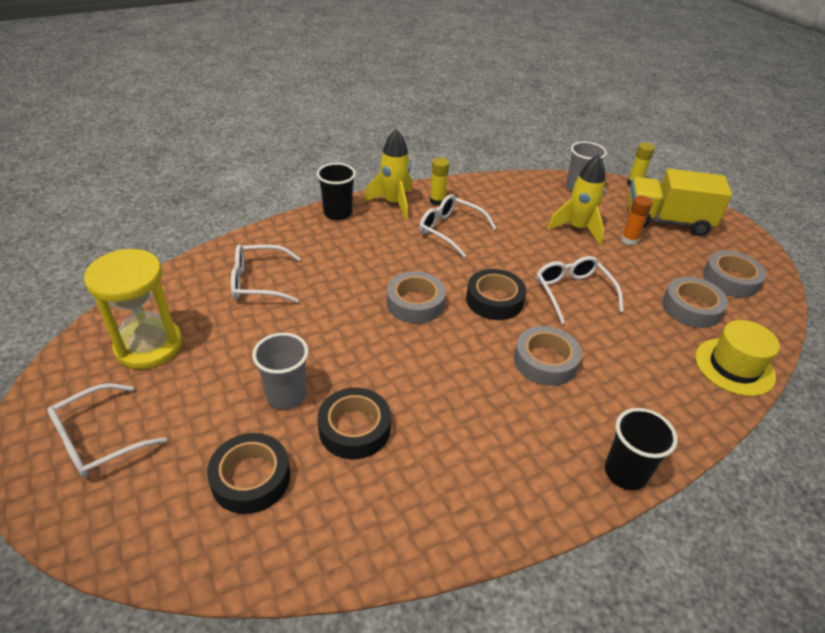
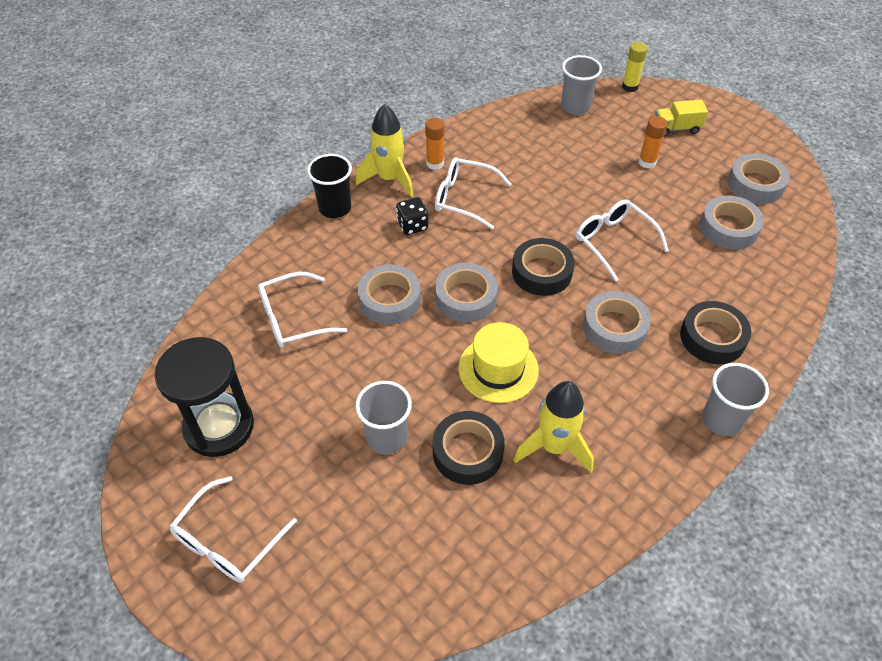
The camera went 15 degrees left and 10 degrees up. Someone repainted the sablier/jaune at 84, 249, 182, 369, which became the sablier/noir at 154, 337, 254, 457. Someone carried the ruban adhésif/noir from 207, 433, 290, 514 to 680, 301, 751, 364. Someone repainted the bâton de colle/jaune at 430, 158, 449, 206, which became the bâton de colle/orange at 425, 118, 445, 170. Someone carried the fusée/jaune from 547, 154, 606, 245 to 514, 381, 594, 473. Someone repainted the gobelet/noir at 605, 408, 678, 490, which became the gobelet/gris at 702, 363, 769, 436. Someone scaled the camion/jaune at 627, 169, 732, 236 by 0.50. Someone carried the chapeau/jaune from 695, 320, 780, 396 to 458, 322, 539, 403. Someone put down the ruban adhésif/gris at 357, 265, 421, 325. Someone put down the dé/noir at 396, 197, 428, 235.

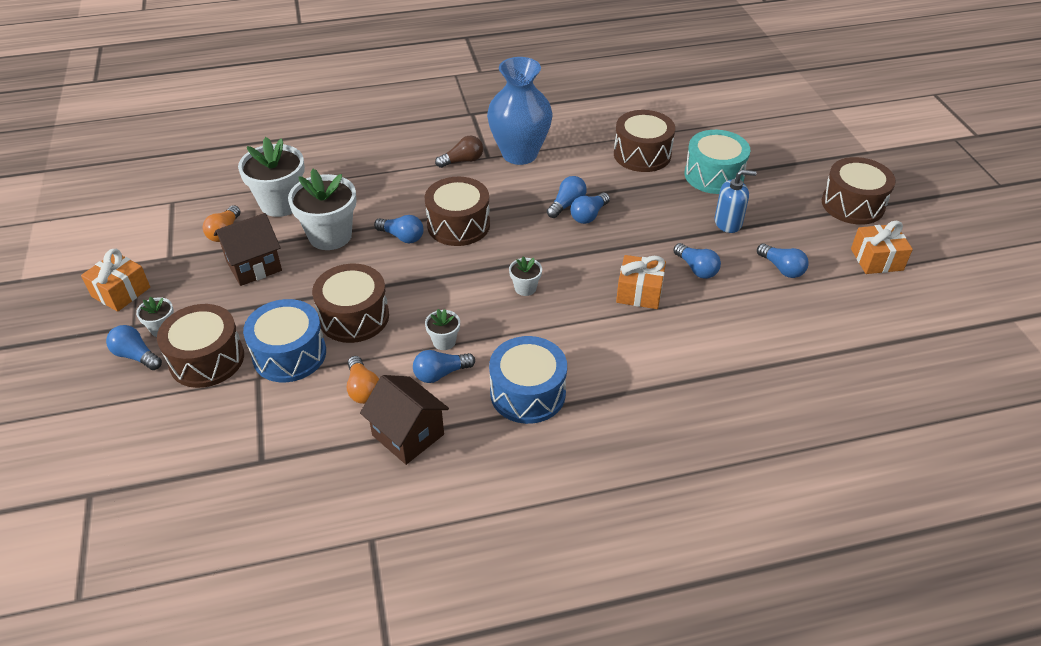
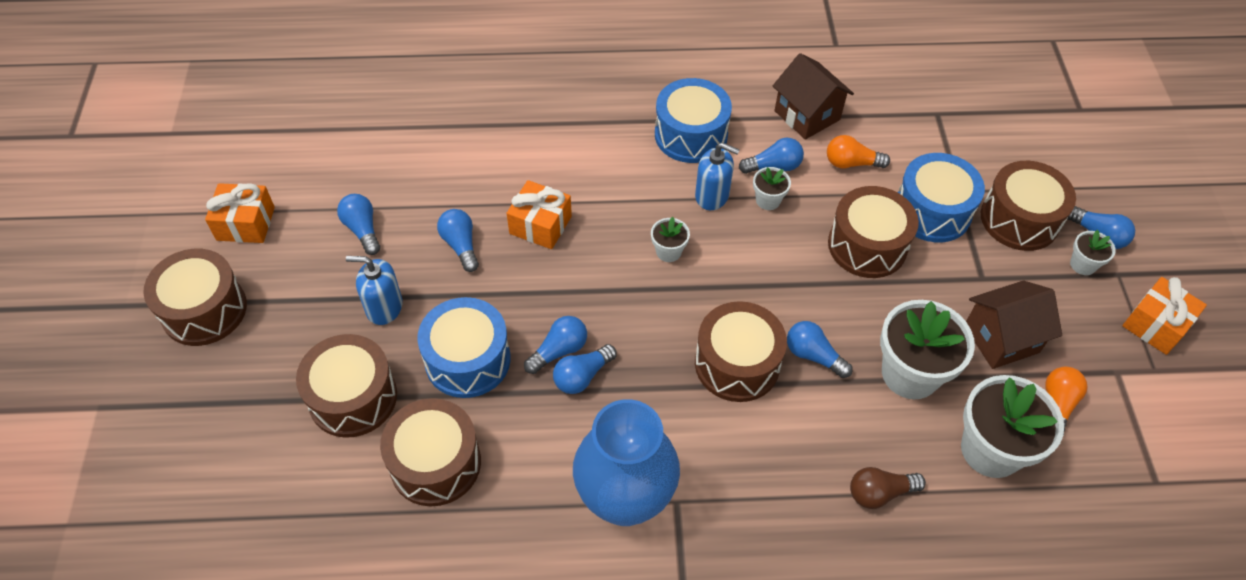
The camera went 170 degrees left and 10 degrees up. Someone rotated the ampoule/orange at 347, 356, 379, 404 by 75 degrees counterclockwise. Someone carried the ampoule/marron from 435, 136, 483, 168 to 850, 467, 926, 509. Someone repainted the tambour/turquoise at 685, 130, 750, 194, which became the tambour/marron at 296, 334, 397, 438. Someone put down the tambour/bleu at 417, 297, 511, 398. Someone put down the distributeur de savon/bleu at 695, 143, 740, 210.

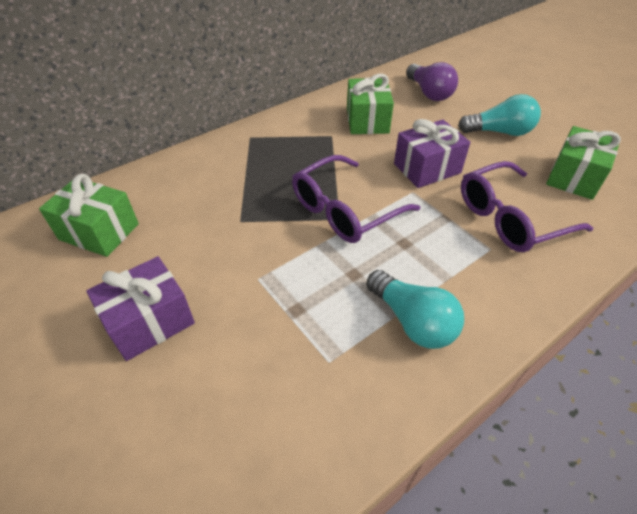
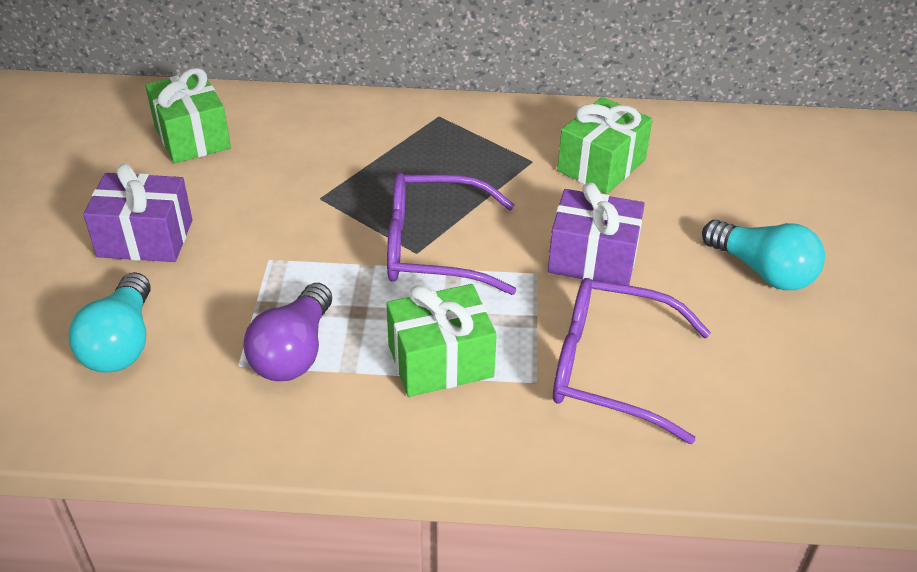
The camera went 40 degrees right and 5 degrees down. Someone carried the ampoule/turquoise from 367, 270, 464, 349 to 69, 272, 151, 373. Someone carried the ampoule/violet from 406, 62, 458, 101 to 243, 283, 332, 381. Someone carried the cadeau/vert from 546, 126, 621, 200 to 387, 284, 497, 397.

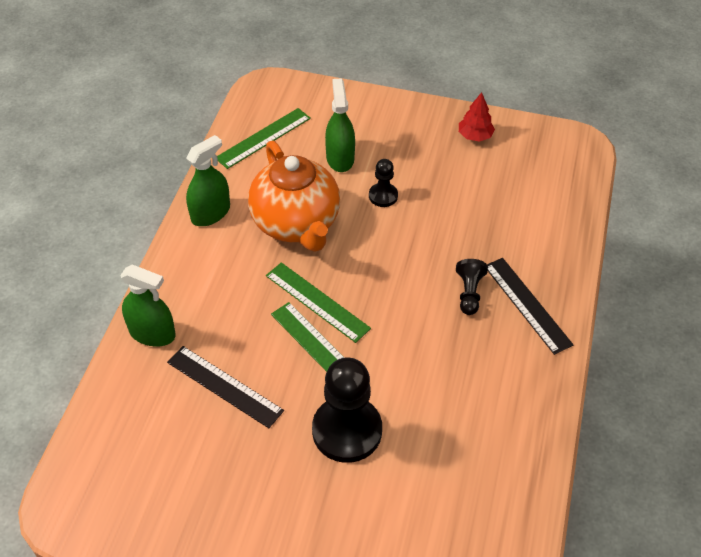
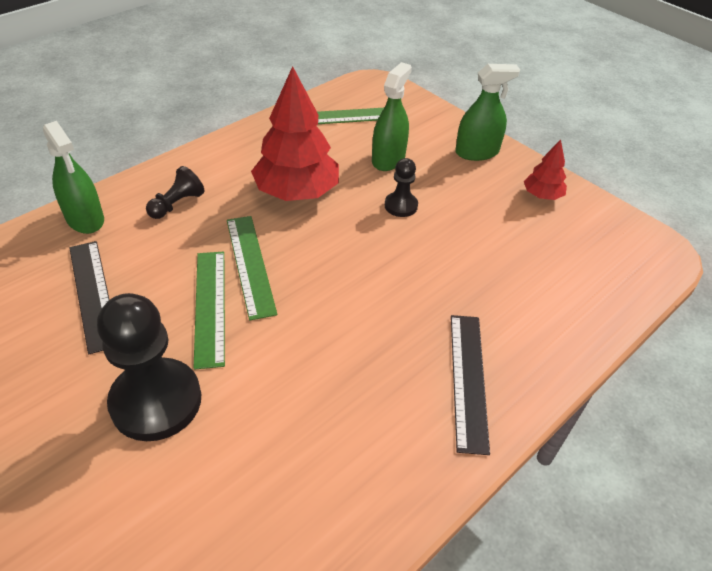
The camera went 30 degrees right and 5 degrees down. Someone carried the vaporisateur/vert from 186, 135, 230, 226 to 455, 64, 520, 161. Someone swapped the théière/orange at 248, 141, 340, 252 for the arbre/rouge at 251, 66, 339, 201. Someone carried the pion/noir from 456, 259, 488, 315 to 146, 166, 205, 219.

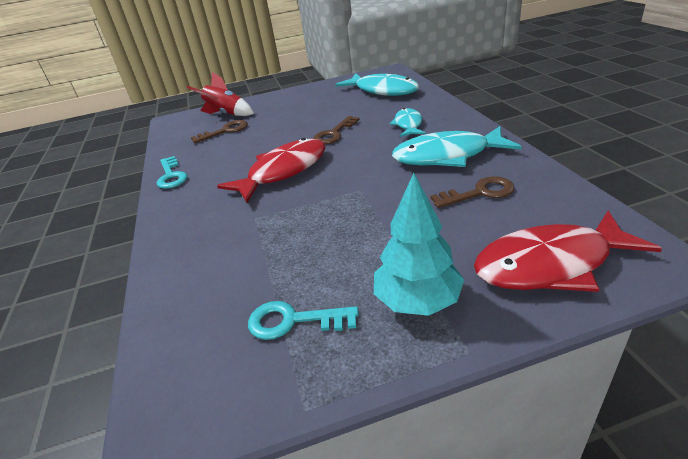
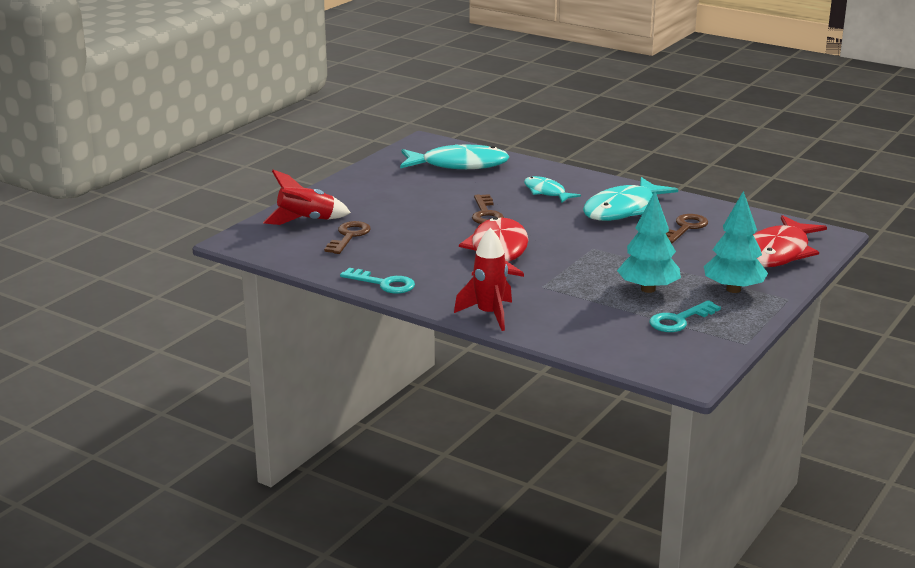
The camera went 45 degrees left and 10 degrees down. Someone put down the fusée/rouge at 454, 228, 512, 331. Someone put down the arbre/turquoise at 617, 191, 681, 293.

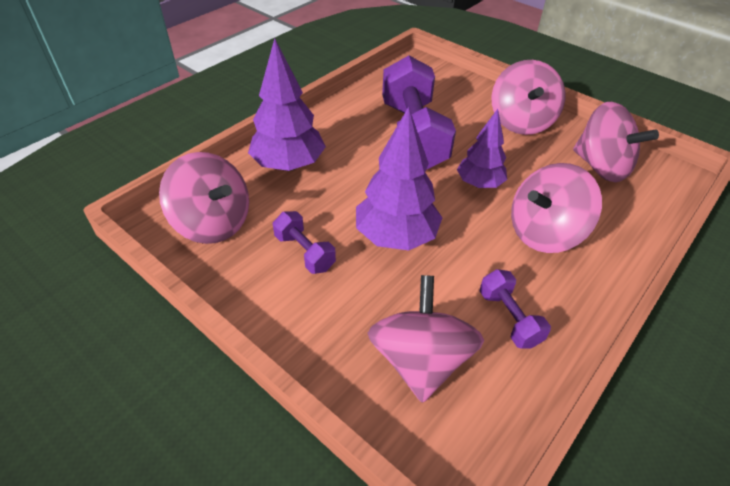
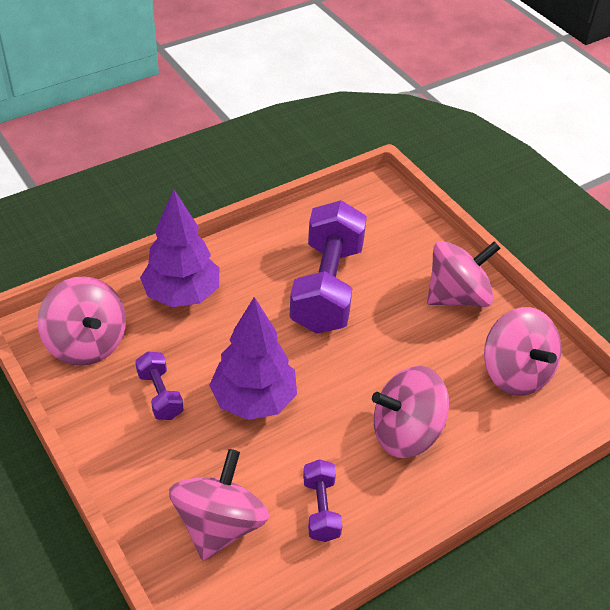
The camera went 15 degrees right and 0 degrees up. Someone took away the arbre/violet at 457, 109, 507, 188. Someone rotated the toupie/rose at 492, 60, 565, 135 by 135 degrees counterclockwise.

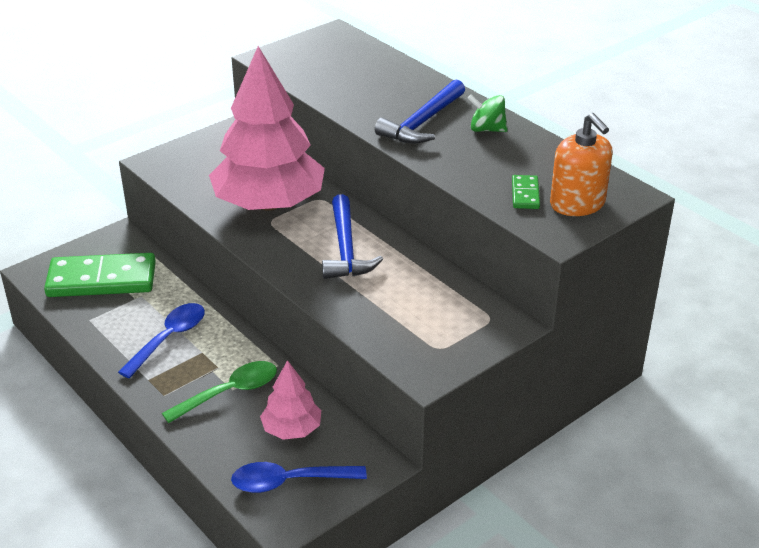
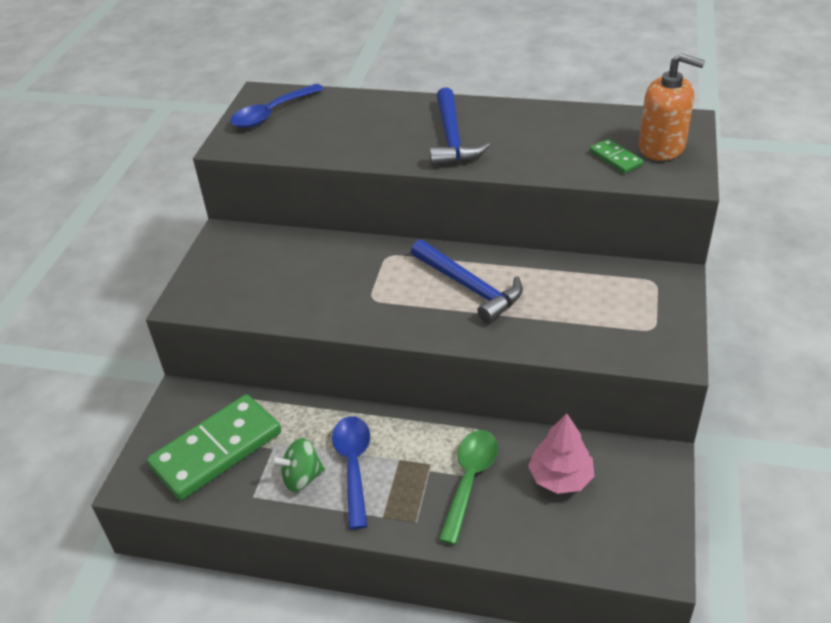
The camera went 35 degrees left and 5 degrees up. Someone took away the arbre/rose at 209, 46, 325, 211. Someone carried the cuillère/bleu from 231, 462, 367, 493 to 230, 84, 324, 128. Someone carried the toupie/vert from 467, 95, 508, 132 to 271, 438, 325, 492.

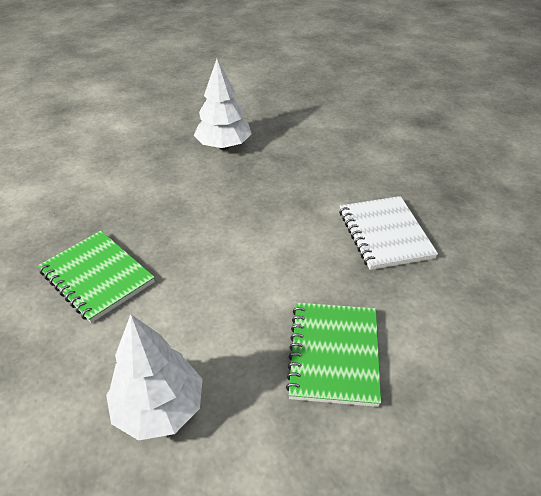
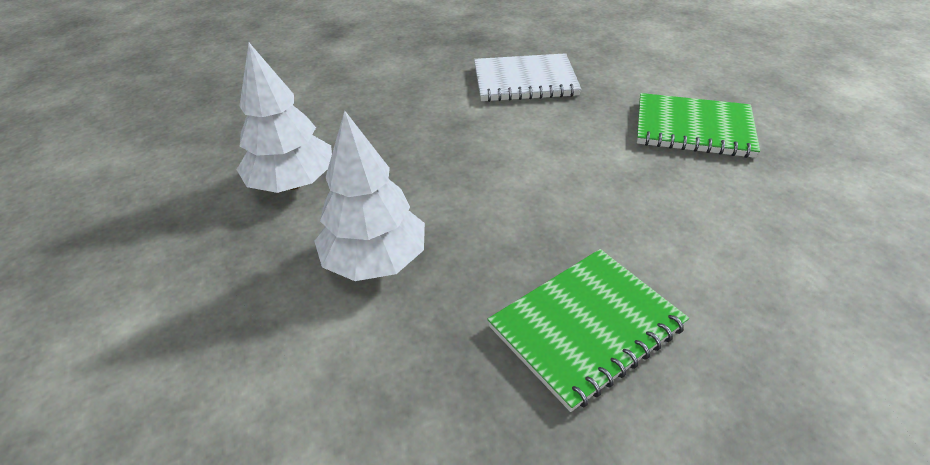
The camera went 80 degrees left and 0 degrees up. Someone carried the arbre/blanc from 106, 314, 203, 441 to 314, 110, 425, 281.

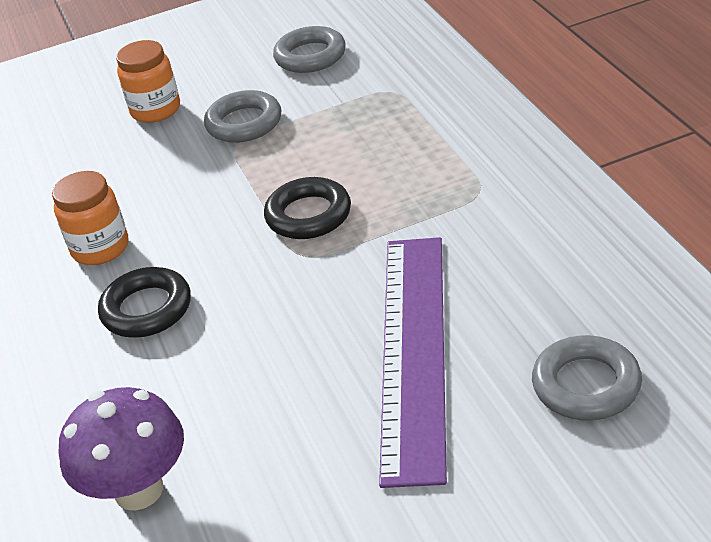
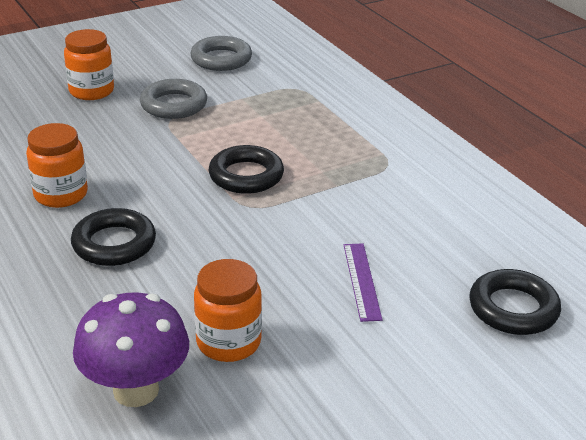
The camera went 15 degrees left and 5 degrees down. Someone scaled the règle/violet at 379, 237, 447, 488 by 0.41. Someone repainted the anneau/gris at 532, 335, 642, 421, which became the anneau/noir at 469, 269, 561, 335. Someone put down the bocal/orange at 194, 259, 262, 362.

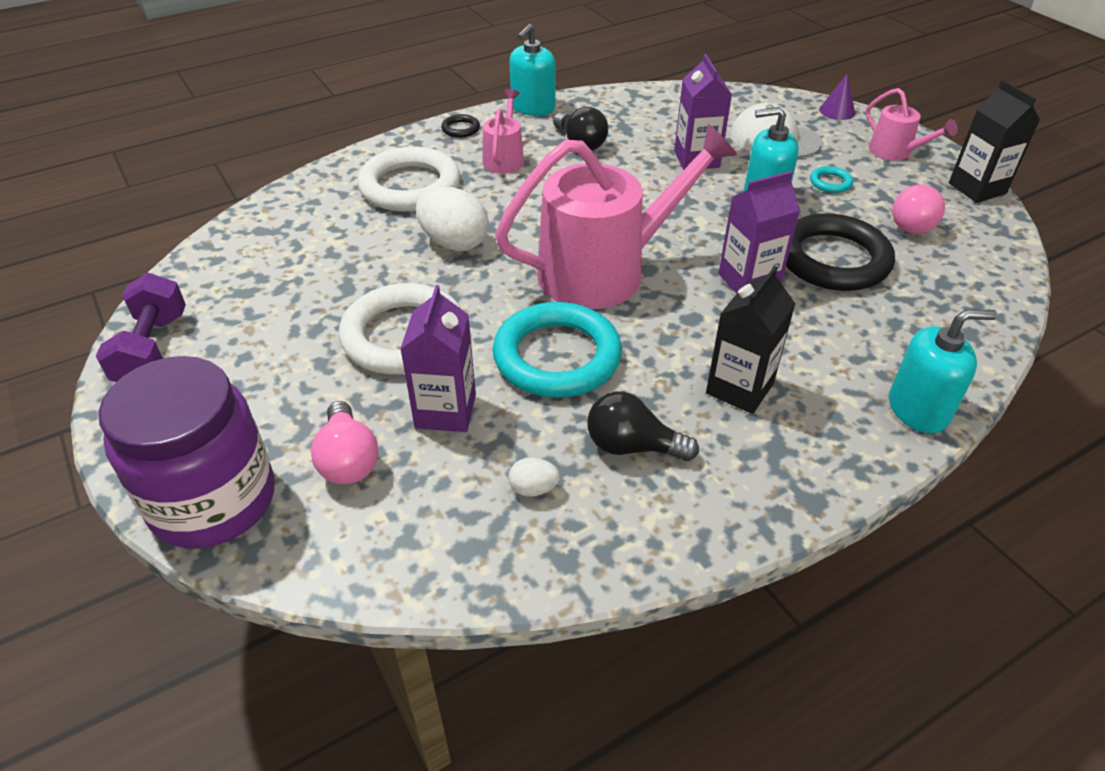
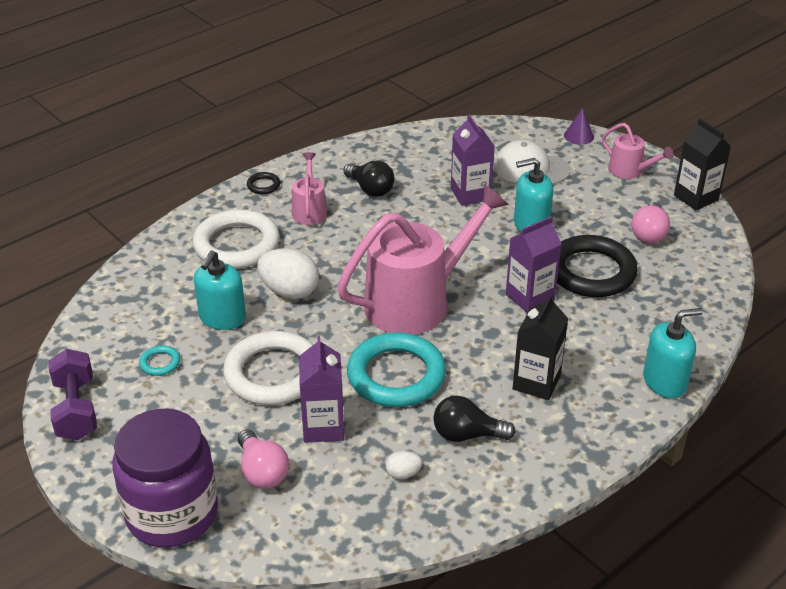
The camera went 10 degrees left and 5 degrees down. Someone carried the distributeur de savon/turquoise from 509, 24, 556, 116 to 194, 251, 246, 330. Someone carried the anneau/turquoise from 810, 166, 853, 193 to 139, 345, 180, 376.

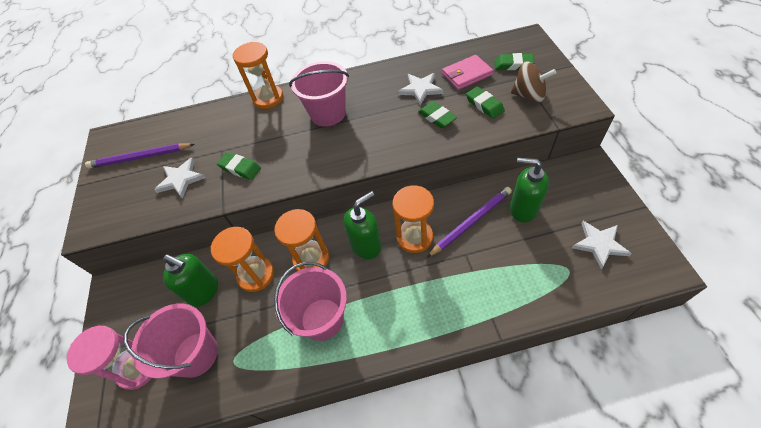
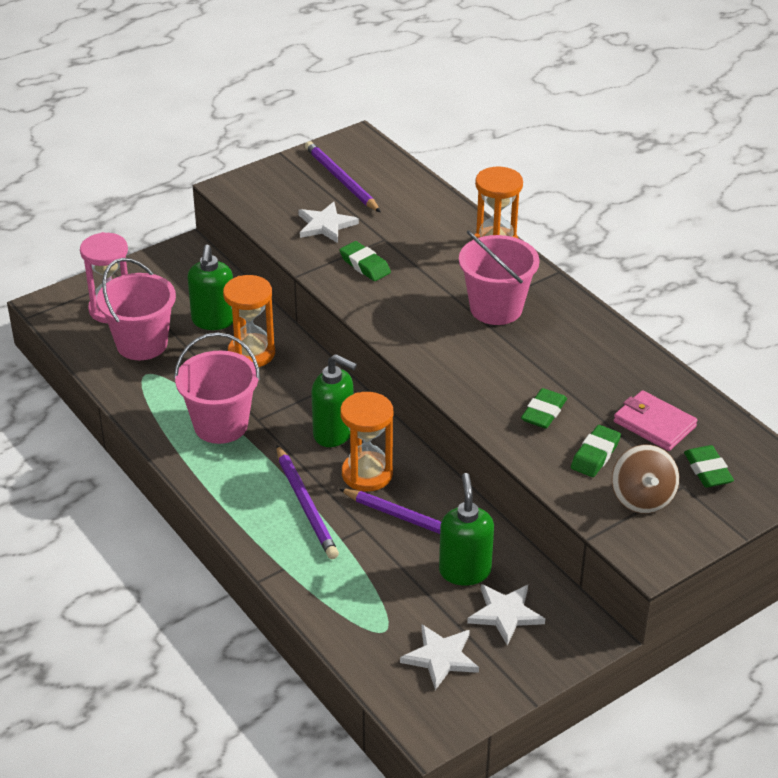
The camera went 60 degrees right and 15 degrees down. Someone rotated the gomme/vert at 217, 152, 261, 180 by 45 degrees counterclockwise. Someone took away the sablier/orange at 274, 209, 329, 271. Someone carried the étoile/blanc from 398, 73, 443, 105 to 467, 584, 545, 645. Someone put down the crayon/violet at 276, 445, 339, 559.

